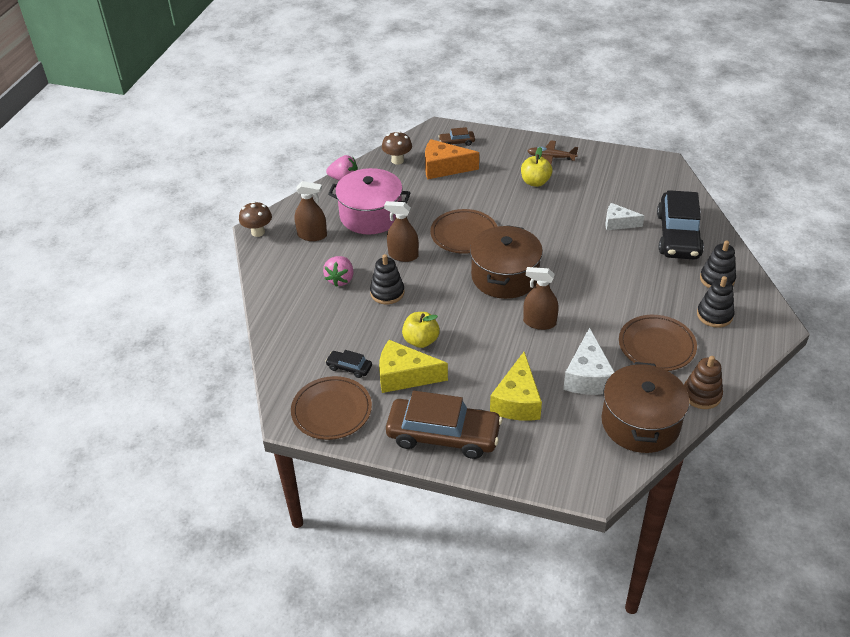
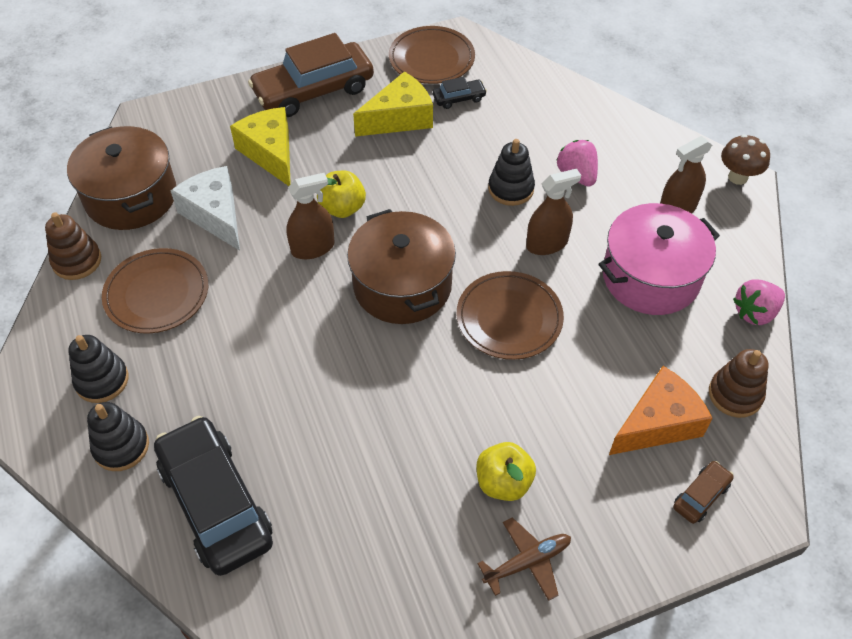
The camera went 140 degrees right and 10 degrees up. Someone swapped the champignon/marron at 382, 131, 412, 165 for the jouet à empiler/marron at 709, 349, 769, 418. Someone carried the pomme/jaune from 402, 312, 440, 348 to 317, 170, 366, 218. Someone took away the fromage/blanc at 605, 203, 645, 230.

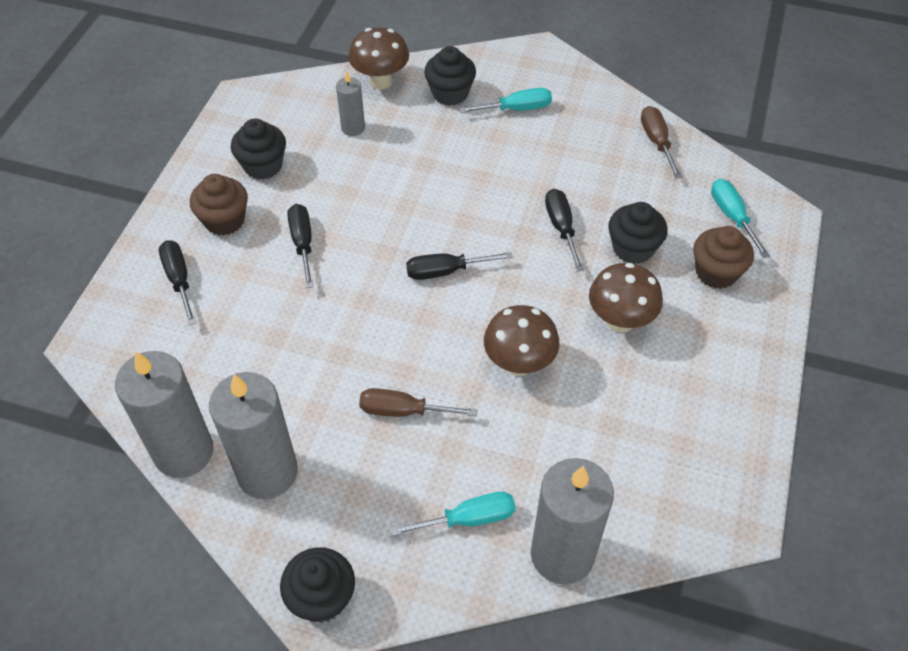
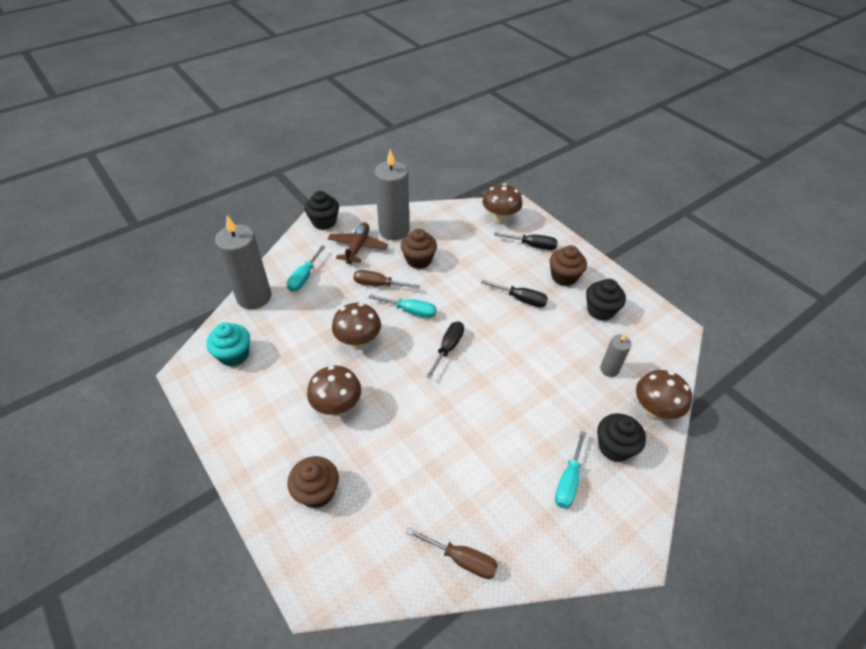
The camera went 125 degrees right and 5 degrees down. Someone took away the bougie/gris at 115, 351, 214, 478. Someone rotated the tournevis/marron at 359, 388, 477, 417 by 120 degrees counterclockwise. Someone took away the tournevis/noir at 545, 189, 584, 271. Someone took away the muffin/noir at 608, 202, 668, 264. Someone carried the tournevis/turquoise from 711, 179, 770, 258 to 368, 294, 436, 318. Someone put down the muffin/turquoise at 206, 323, 250, 367. Someone put down the avion/marron at 328, 222, 388, 264. Someone put down the muffin/marron at 401, 228, 437, 269. Someone put down the champignon/marron at 482, 183, 522, 225.

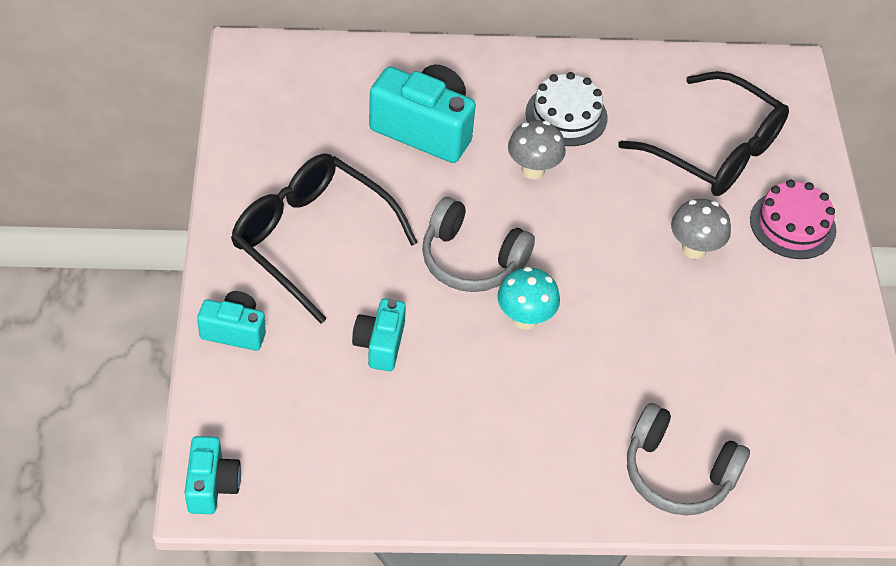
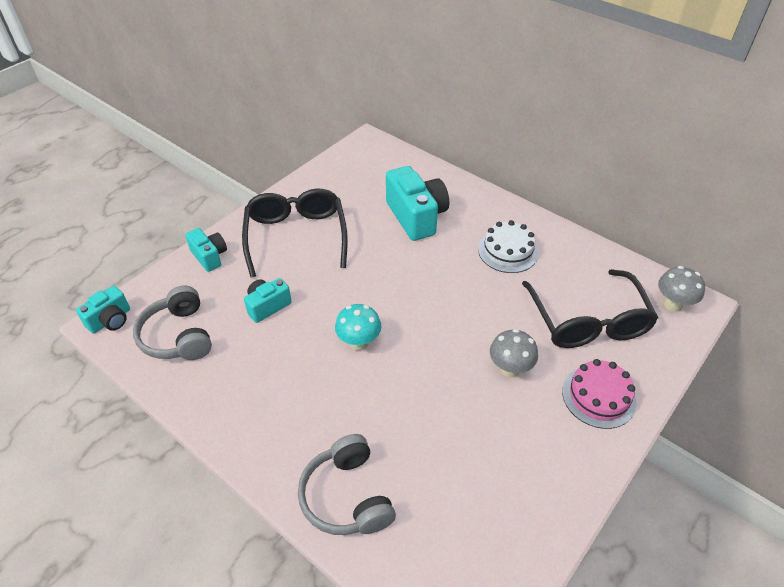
The camera went 45 degrees right and 5 degrees down. Someone carried the casque audio/gris from 422, 197, 535, 292 to 133, 286, 212, 360. Someone carried the champignon/gris from 508, 120, 566, 179 to 658, 266, 705, 312.

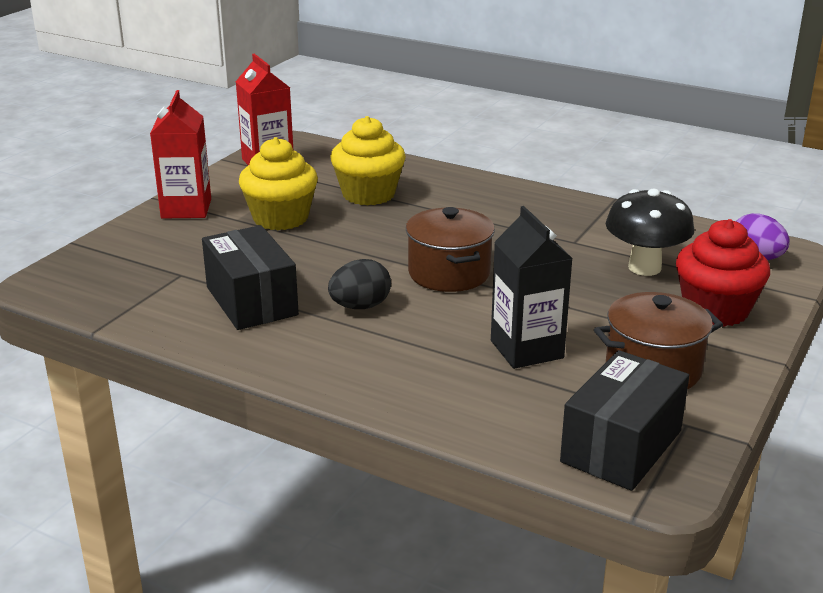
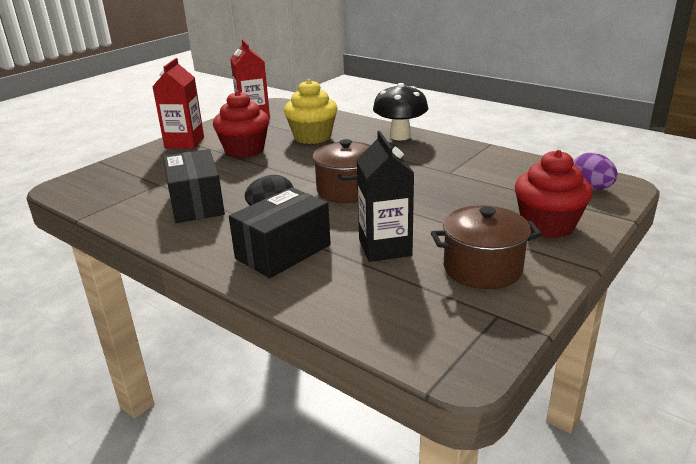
The camera went 10 degrees right and 0 degrees up. Someone repainted the muffin/jaune at 239, 137, 318, 230, which became the muffin/rouge at 213, 91, 269, 158. Someone carried the boîte/noir from 560, 350, 689, 491 to 229, 187, 331, 278. Someone carried the champignon/noir from 606, 189, 694, 276 to 373, 83, 428, 140.

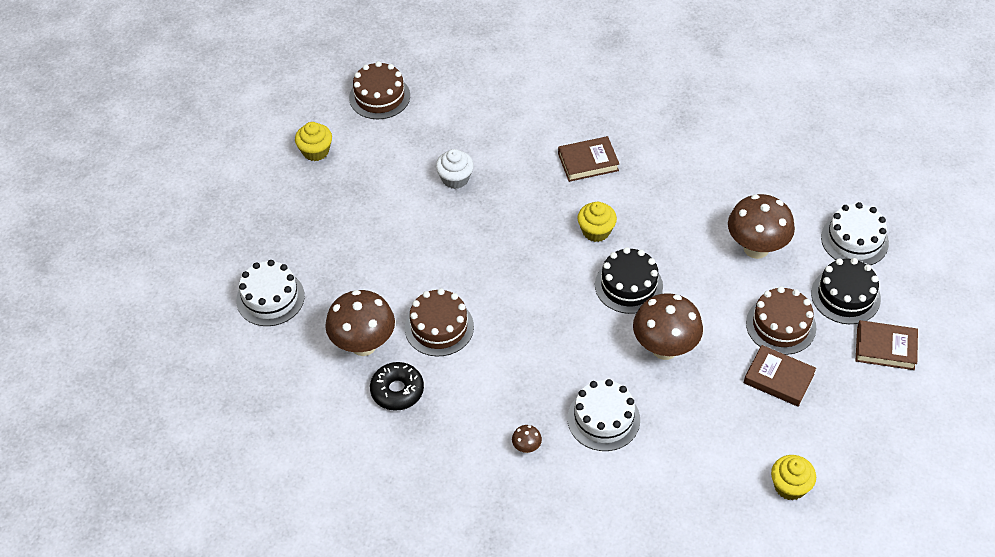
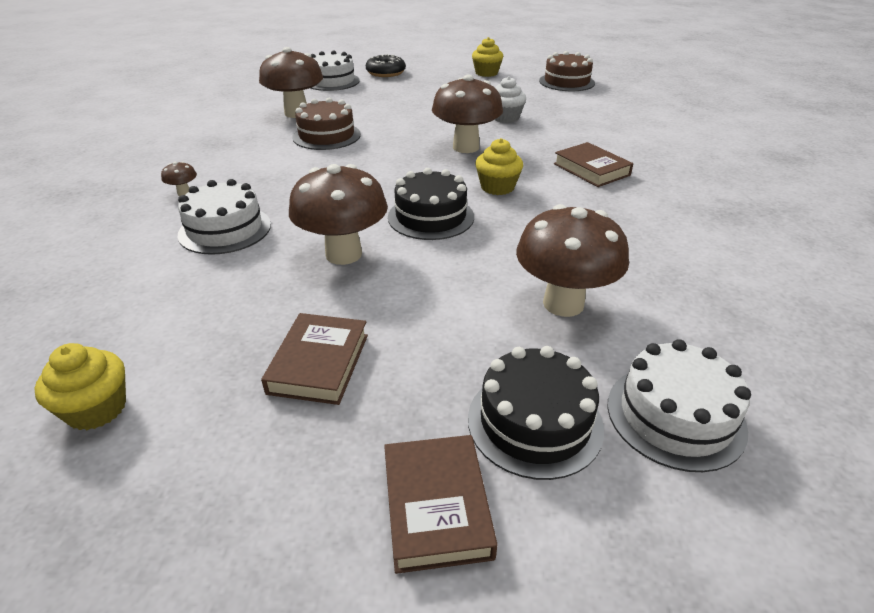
The camera went 70 degrees right and 15 degrees down. Someone carried the beignet/noir from 370, 362, 424, 411 to 366, 54, 406, 77. Someone took away the gâteau/marron at 746, 286, 816, 355. Someone put down the champignon/marron at 432, 75, 503, 153.

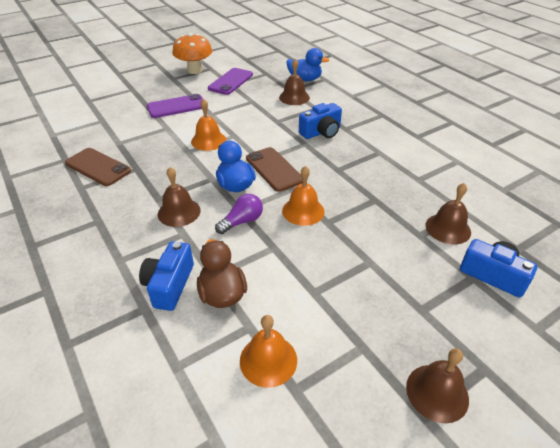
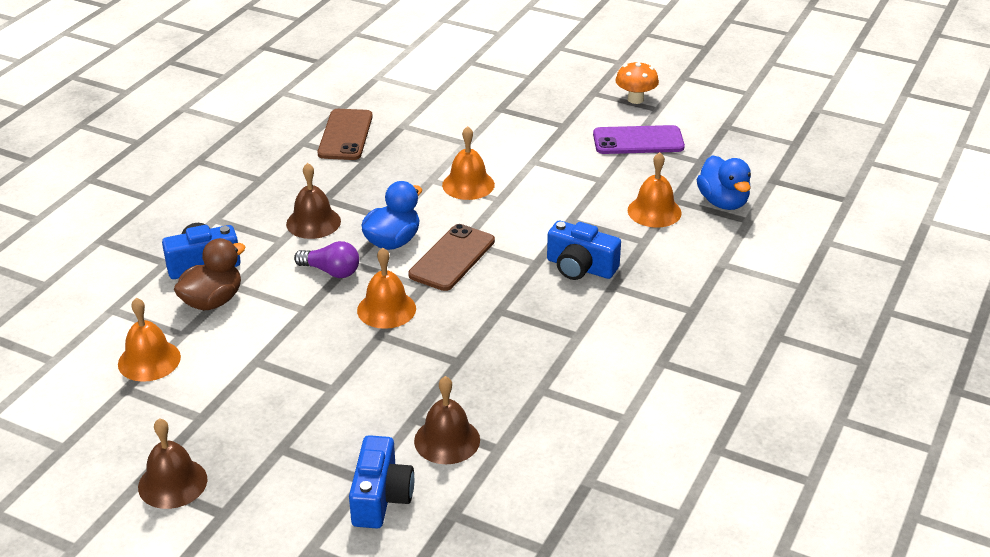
The camera went 60 degrees right and 5 degrees down. Someone took away the téléphone/violet at 147, 94, 203, 118. Someone scaled the champignon/orange at 173, 33, 212, 74 by 0.65. Someone repainted the cloche/marron at 279, 58, 310, 105, which became the cloche/orange at 628, 152, 682, 228.

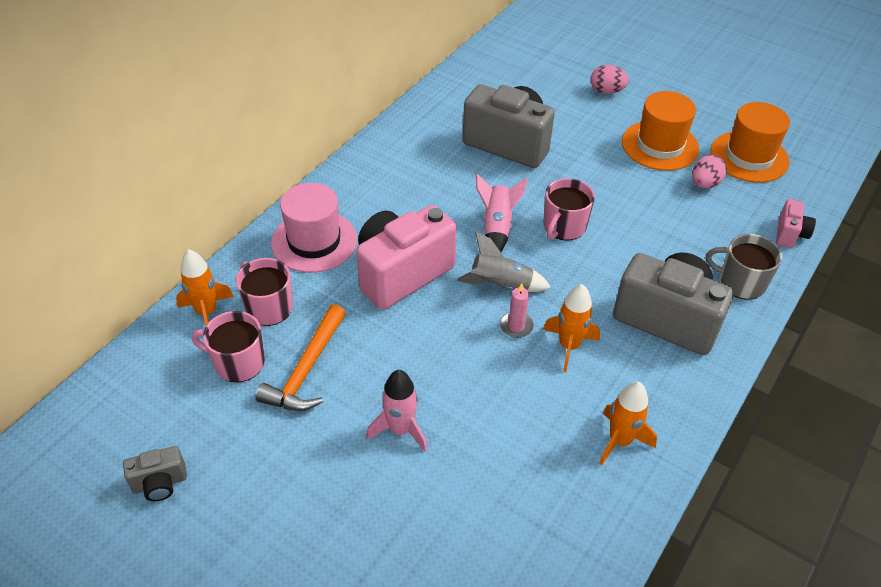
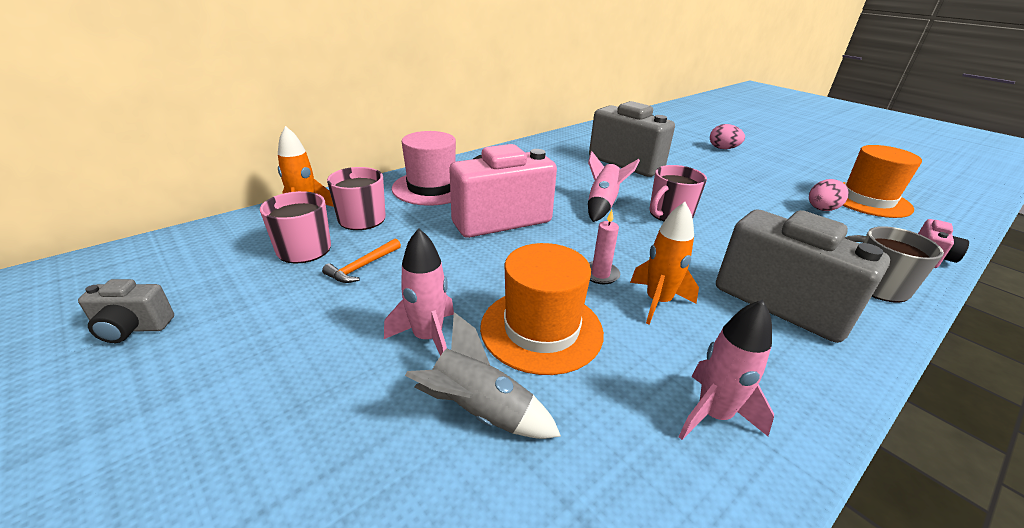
The camera went 15 degrees right and 15 degrees down. Someone scaled the marteau/orange at 256, 304, 346, 411 by 0.57. Someone carried the fusée/gris from 457, 232, 551, 292 to 405, 312, 561, 439. Someone repainted the fusée/orange at 599, 381, 657, 465, which became the fusée/rose at 678, 299, 774, 440. Someone carried the chapeau/orange from 622, 91, 699, 171 to 480, 243, 604, 375.

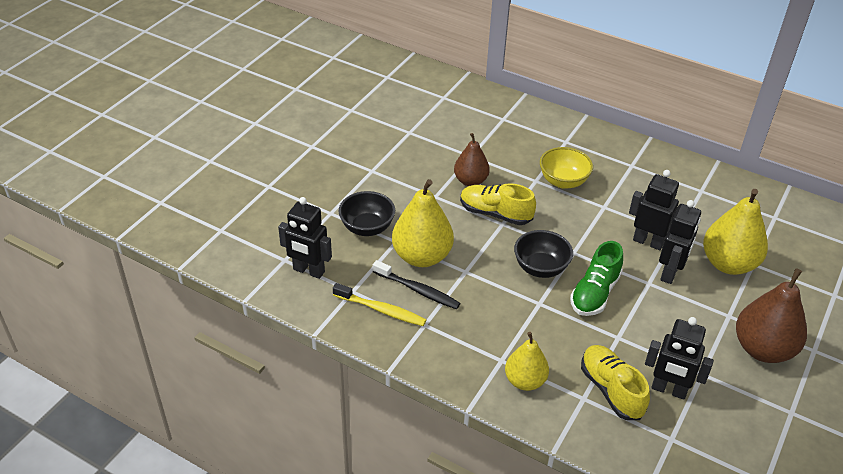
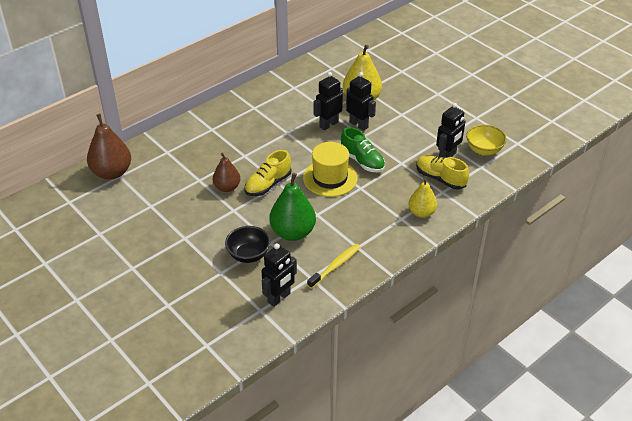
The camera went 70 degrees left and 0 degrees up. Someone took away the brosse à dents/noir at 373, 260, 461, 309. Someone repainted the poire/jaune at 392, 179, 454, 267, which became the poire/vert at 269, 173, 316, 241. Someone swapped the bol/noir at 514, 230, 573, 278 for the chapeau/jaune at 303, 142, 357, 197. Someone carried the bol/jaune from 540, 147, 593, 189 to 466, 125, 507, 156. Someone rotated the chaussure/jaune at 581, 345, 650, 420 by 45 degrees clockwise. Someone carried the poire/marron from 736, 269, 807, 363 to 87, 114, 131, 180.

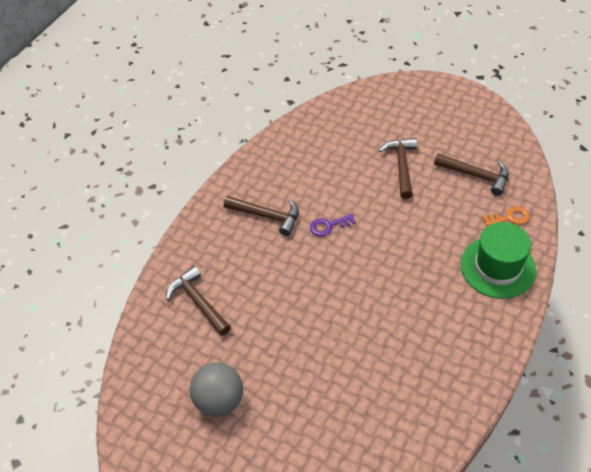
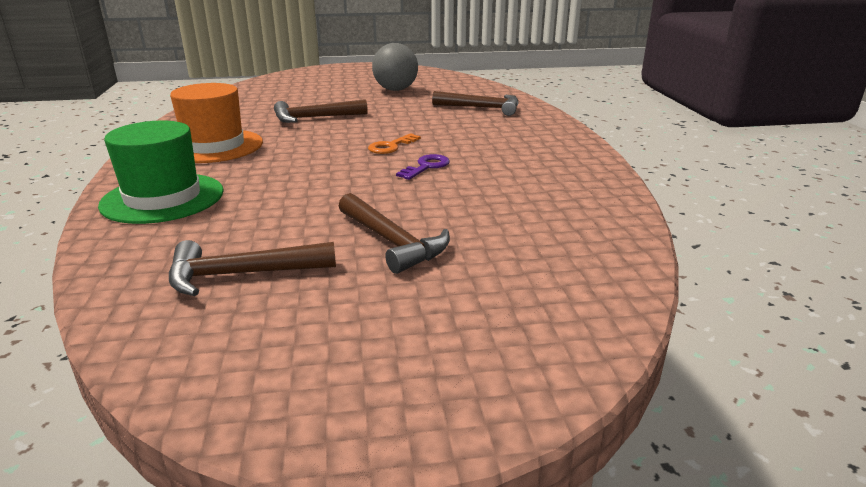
The camera went 140 degrees right and 25 degrees down. Someone carried the marteau/marron from 224, 196, 299, 236 to 274, 99, 368, 123. Someone carried the clé/orange from 483, 206, 530, 227 to 368, 133, 421, 154. Someone put down the chapeau/orange at 170, 83, 263, 163.

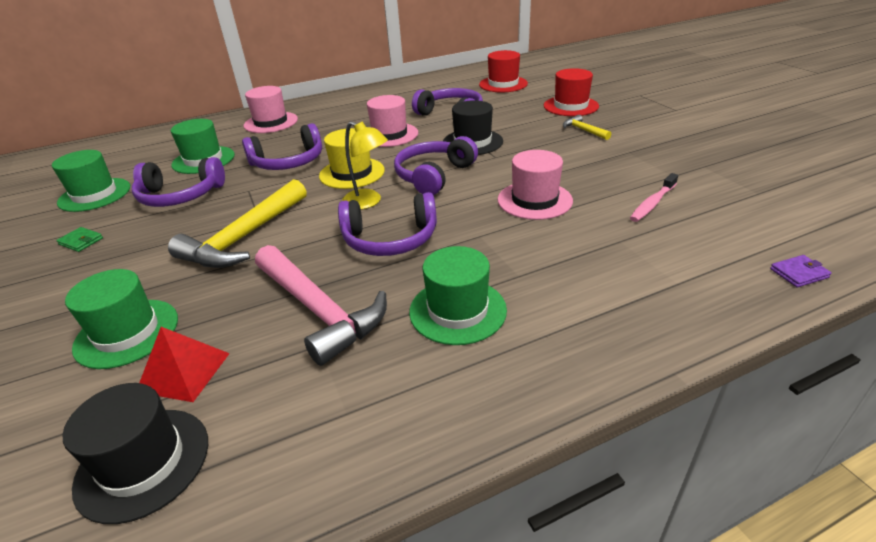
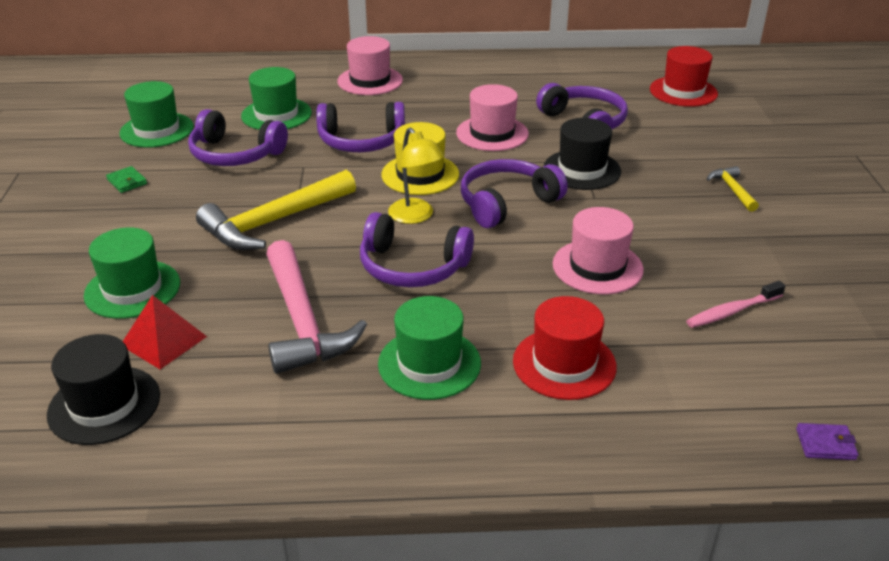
The camera went 20 degrees right and 0 degrees up. Someone carried the chapeau/rouge from 544, 68, 599, 116 to 513, 296, 617, 400.

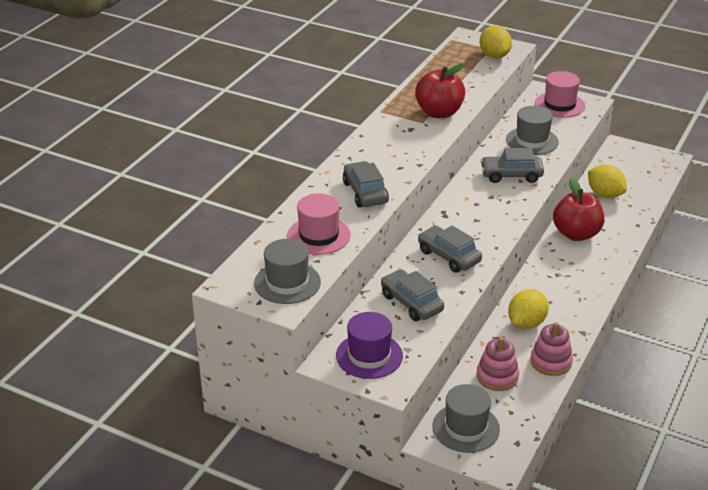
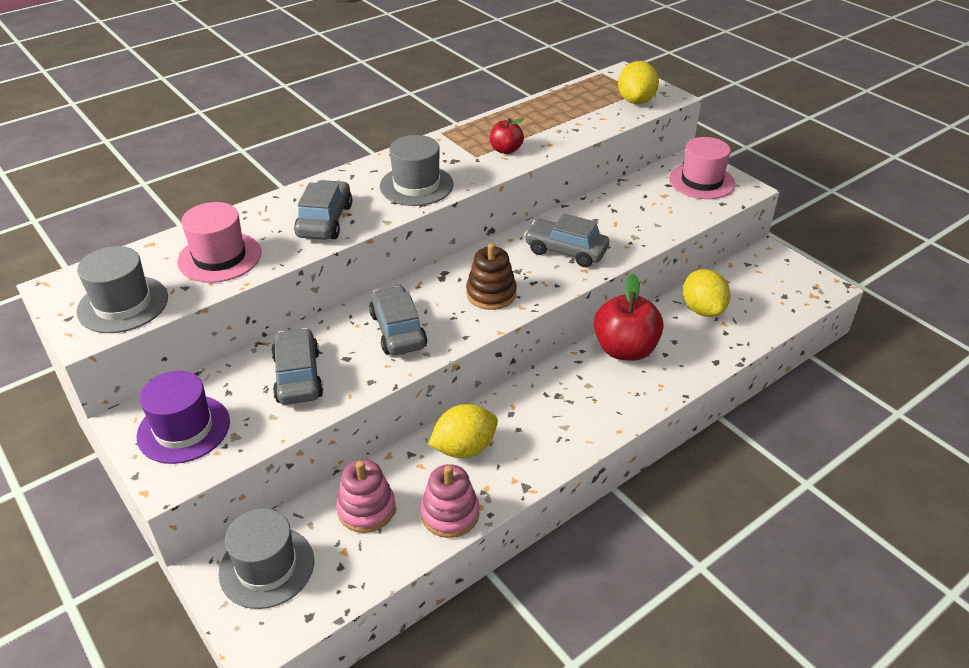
The camera went 25 degrees right and 5 degrees up. Someone scaled the pomme/rouge at 415, 63, 465, 118 by 0.53. Someone carried the chapeau/gris from 506, 106, 559, 155 to 380, 135, 454, 206. Someone put down the jouet à empiler/marron at 466, 243, 517, 310.

